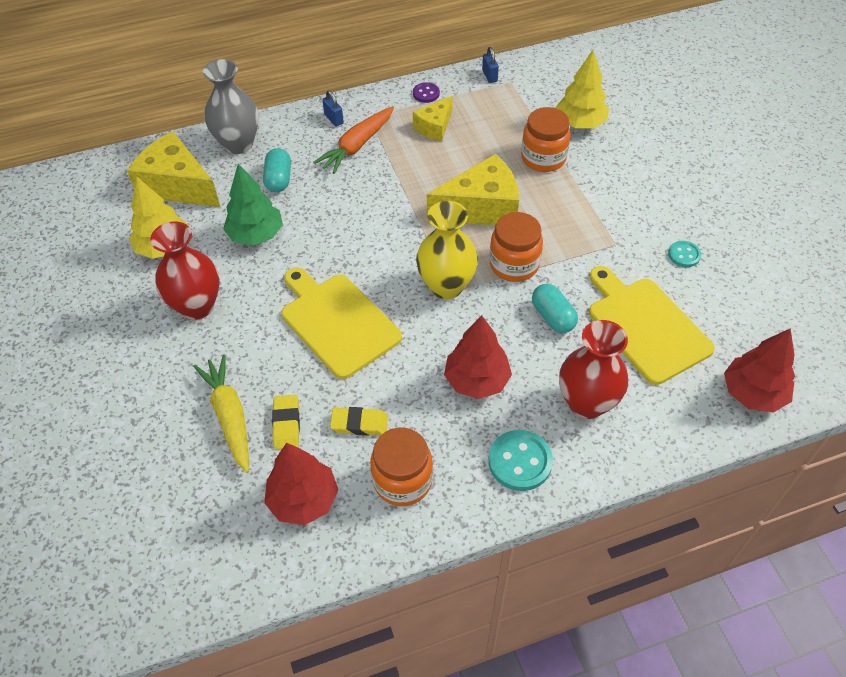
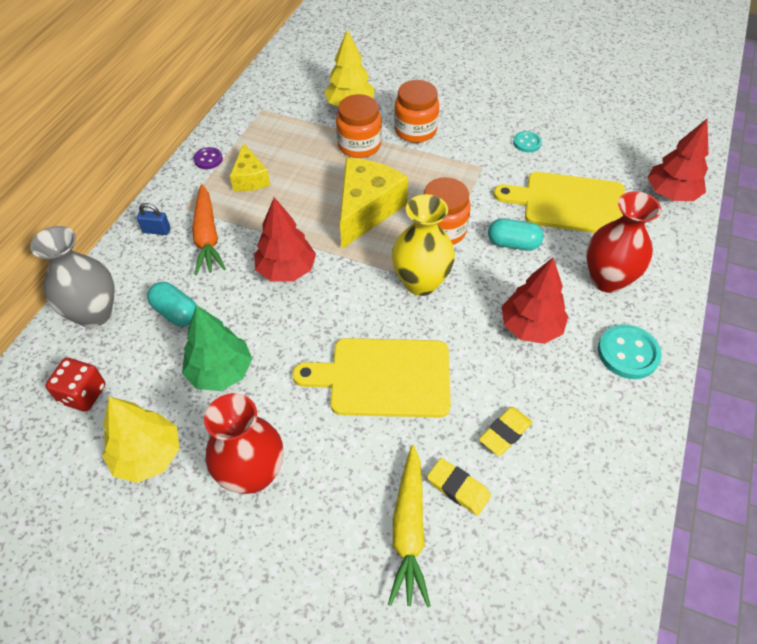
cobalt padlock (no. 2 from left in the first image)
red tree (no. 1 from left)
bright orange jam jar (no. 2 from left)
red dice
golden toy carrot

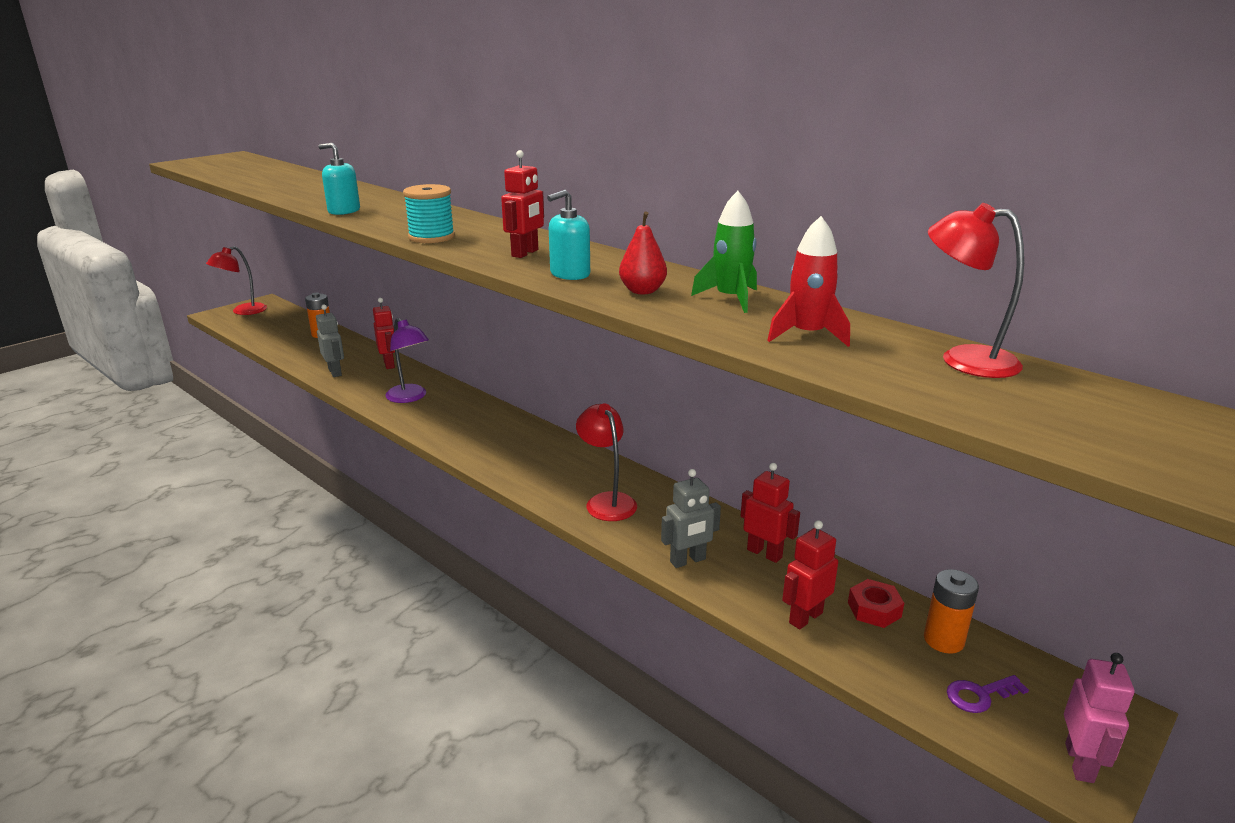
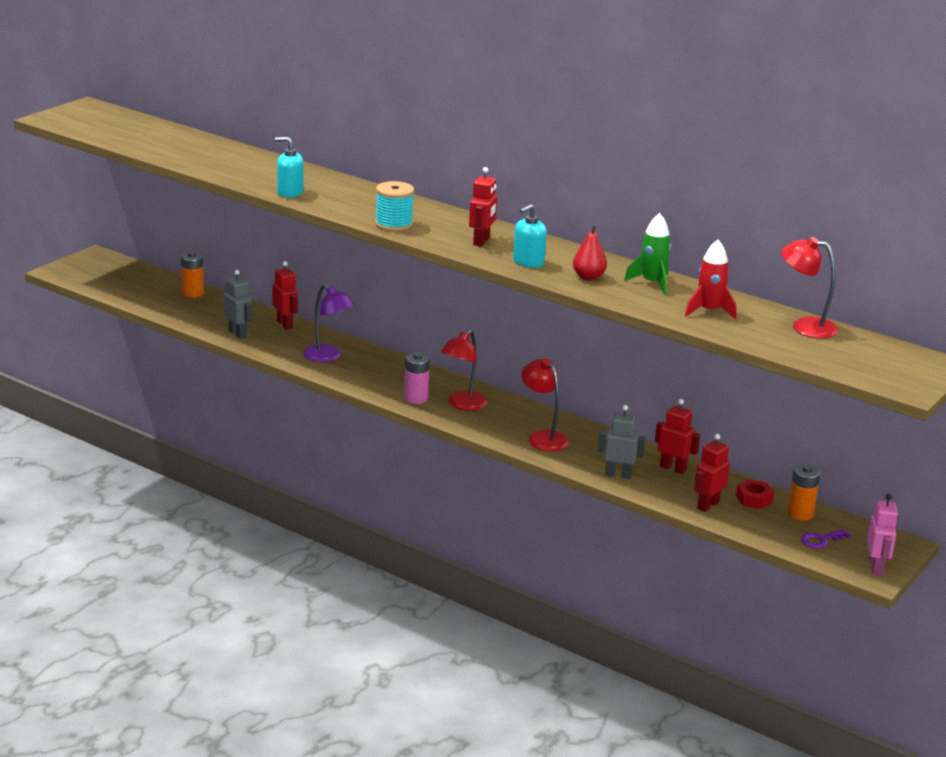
rose-pink battery
red reading lamp (no. 1 from left)
gray toy robot (no. 2 from left)

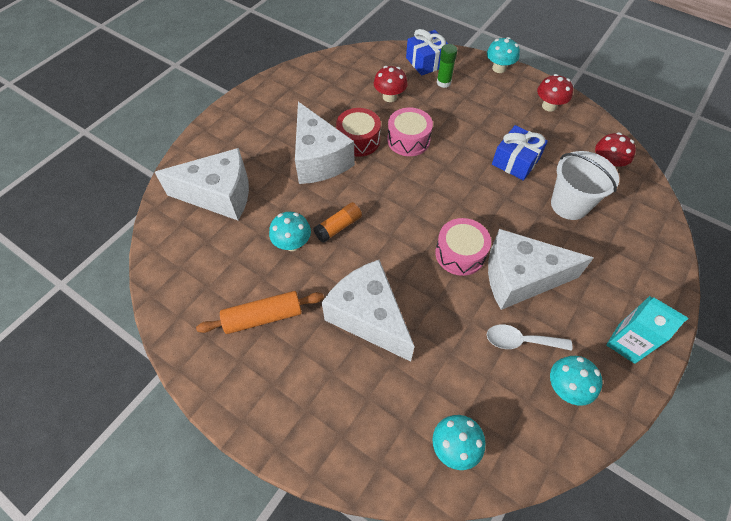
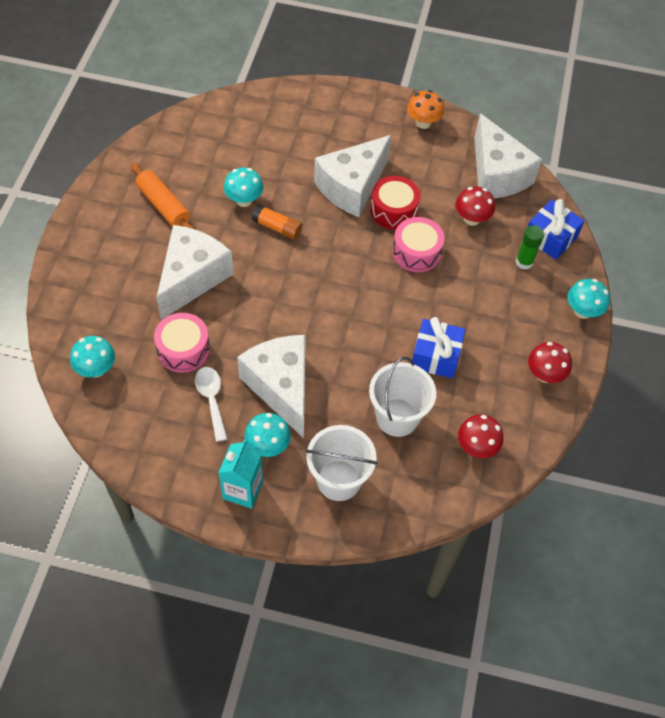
white bucket (no. 1 from left)
bright orange fungus
white cheese (no. 4 from left)
rose-pink toy drum (no. 1 from left)
aqua fungus (no. 3 from left)

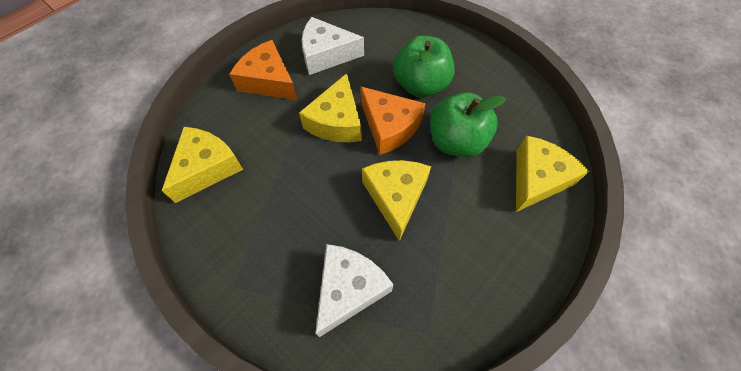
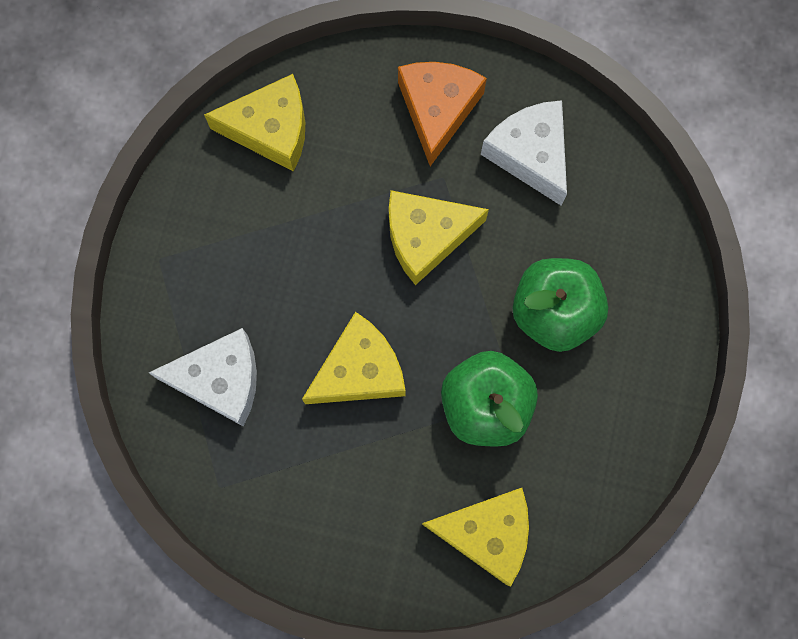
bright orange cheese (no. 2 from left in the first image)

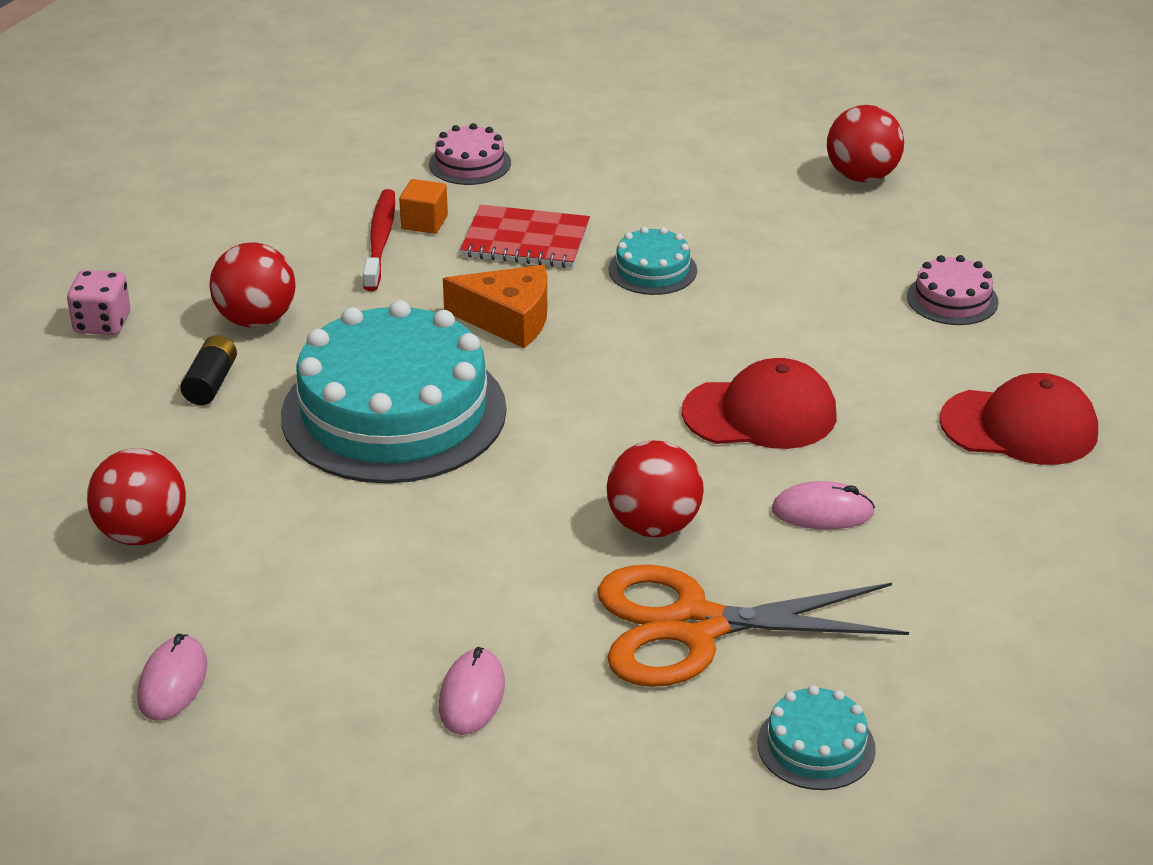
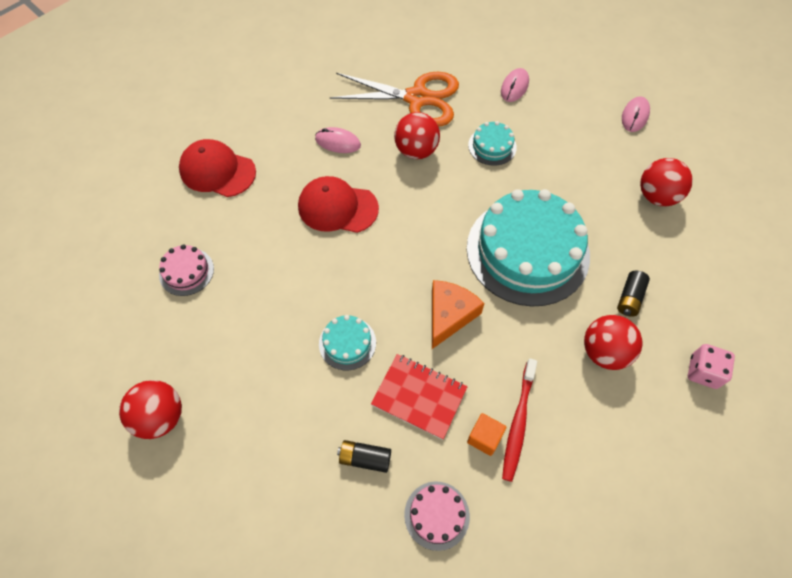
ebony battery (no. 1 from left)
aqua cake (no. 2 from left)
bright orange cheese

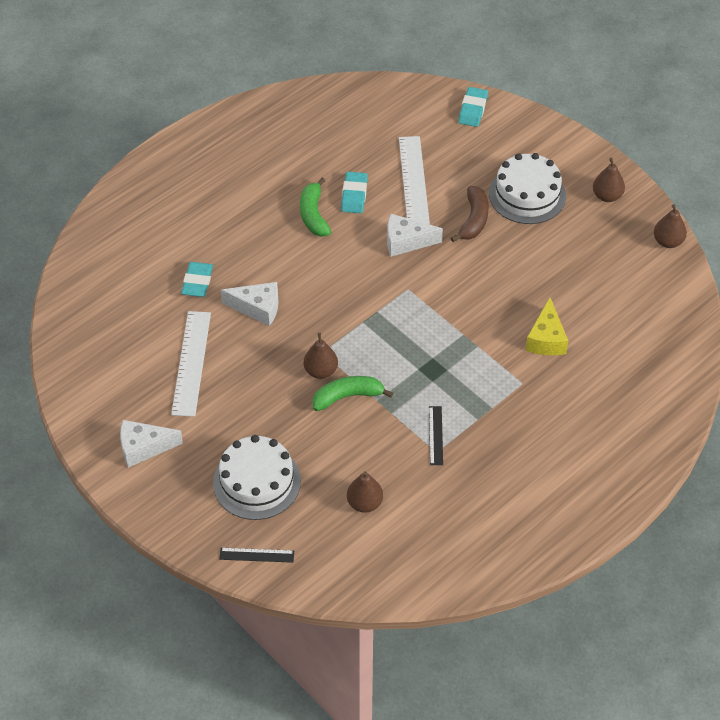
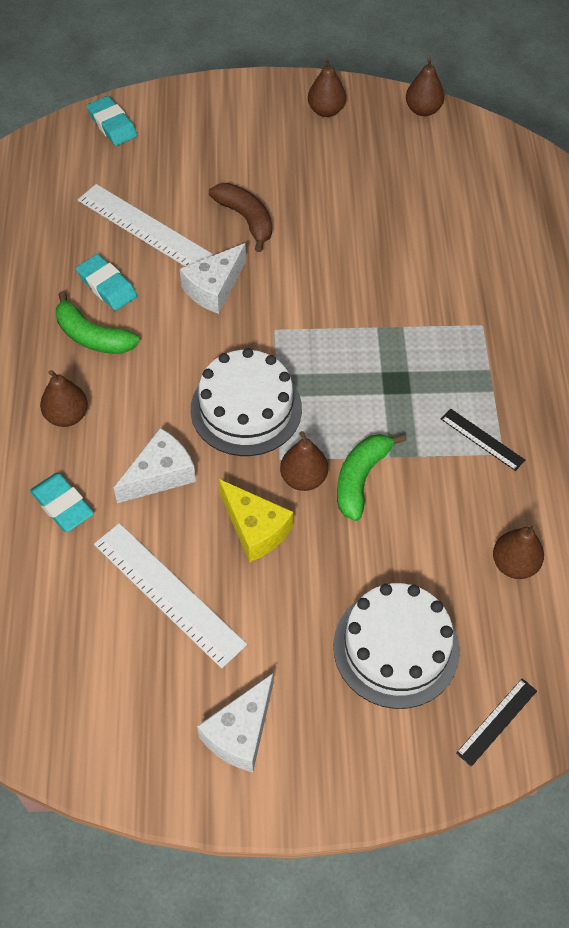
dark brown pear (no. 1 from left)
white cake (no. 1 from left)
golden cheese

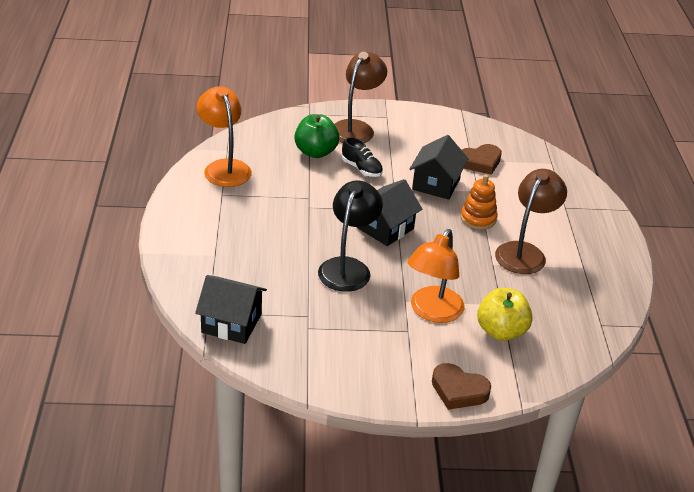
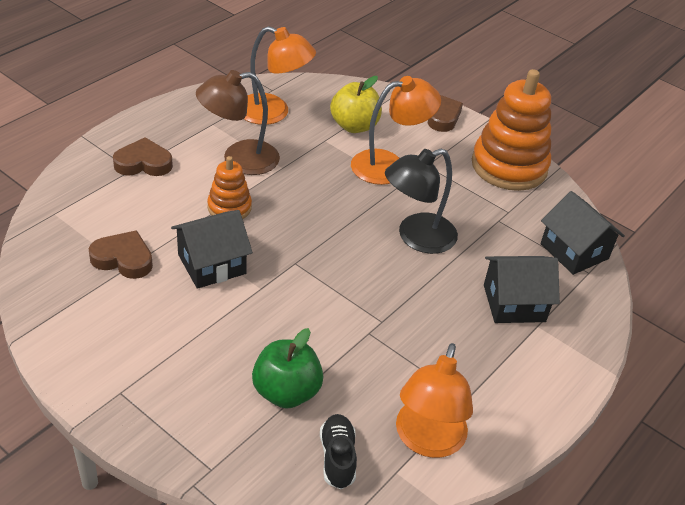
dark brown reading lamp (no. 1 from left in the first image)
dark brown love heart (no. 2 from left)
bright orange reading lamp (no. 1 from left)
bright orange ring stacker (no. 2 from left)
ebony shoe
ebony cottage (no. 2 from left)

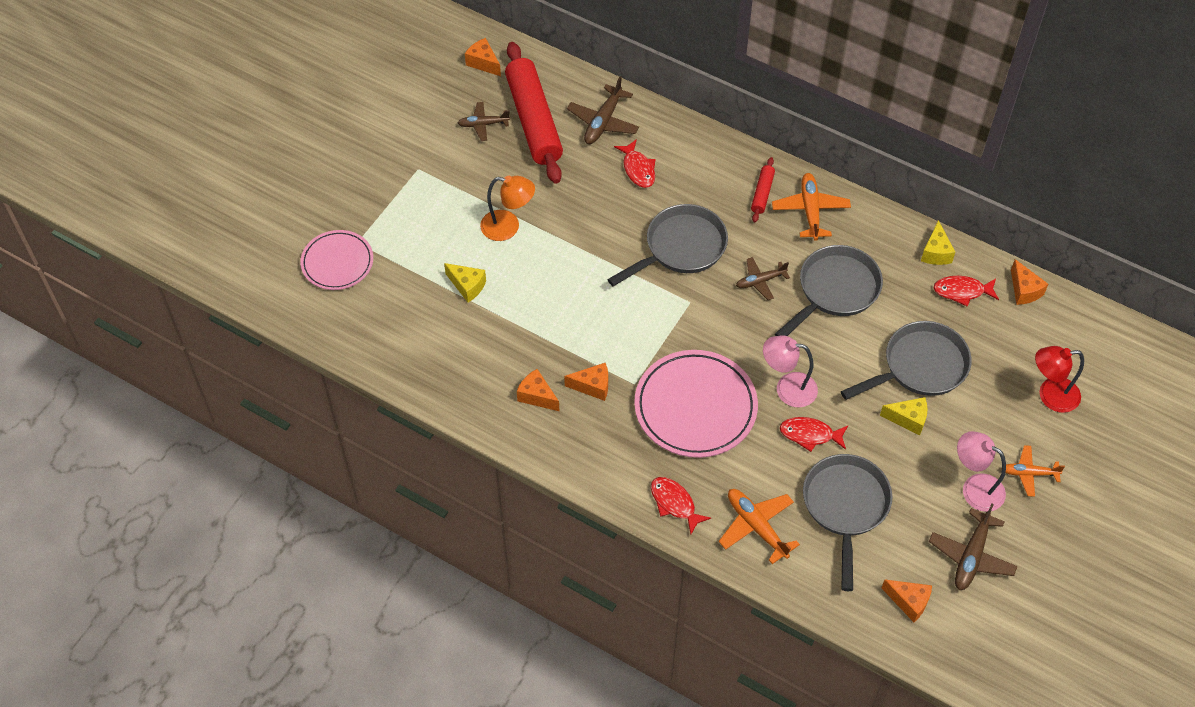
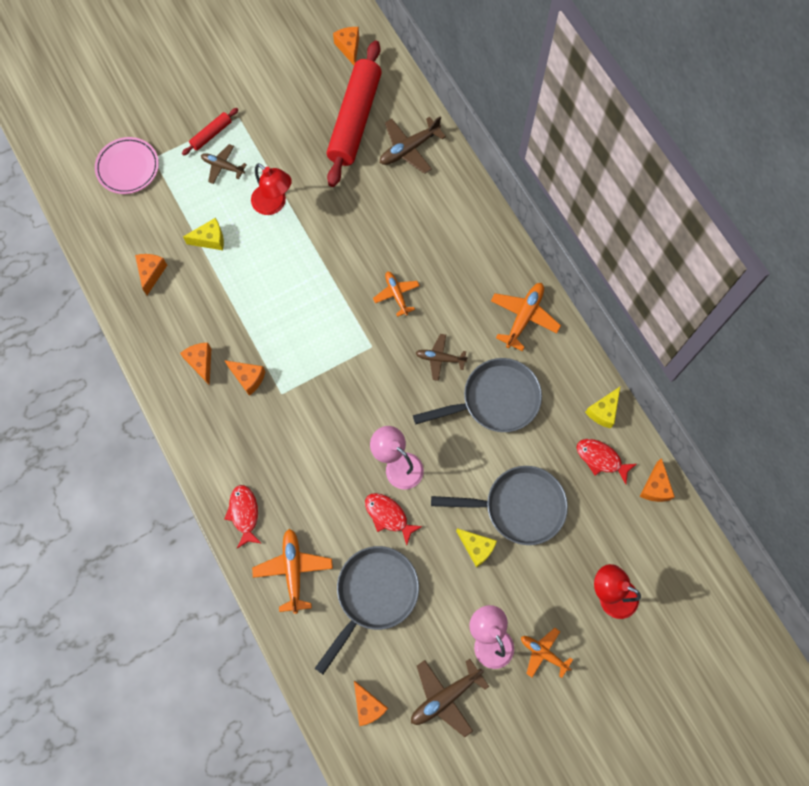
red toy fish (no. 1 from left in the first image)
rose-pink dinner plate (no. 2 from left in the first image)
bright orange cheese (no. 1 from left)
dark brown plane (no. 1 from left)
red pastry roller (no. 1 from left)
bright orange plane (no. 2 from left)
red reading lamp (no. 1 from left)
golden cheese (no. 1 from left)

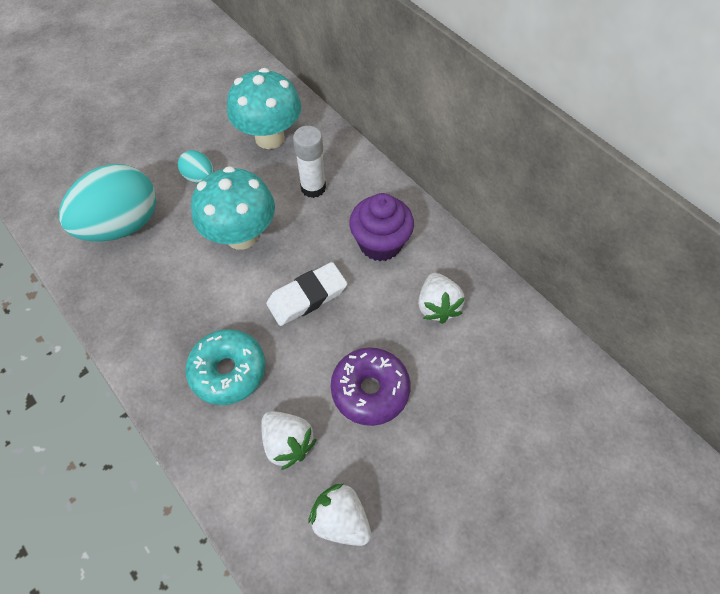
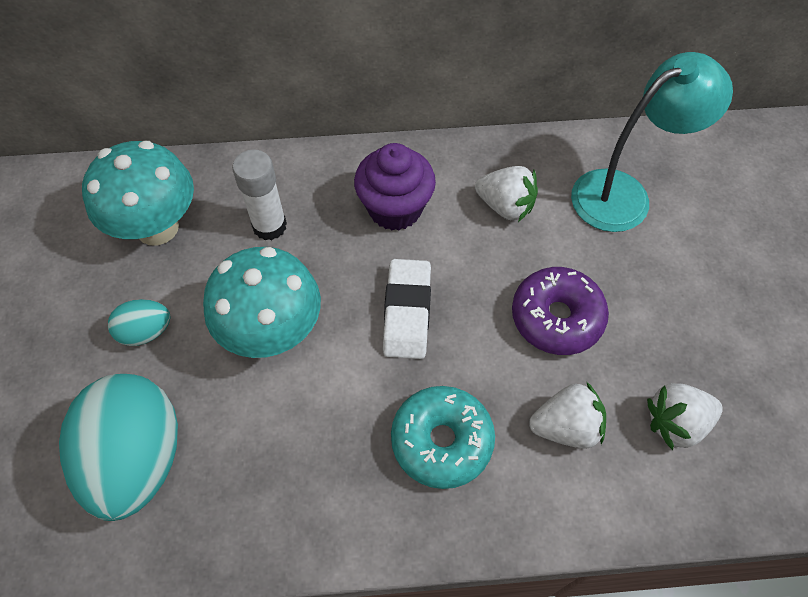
aqua reading lamp

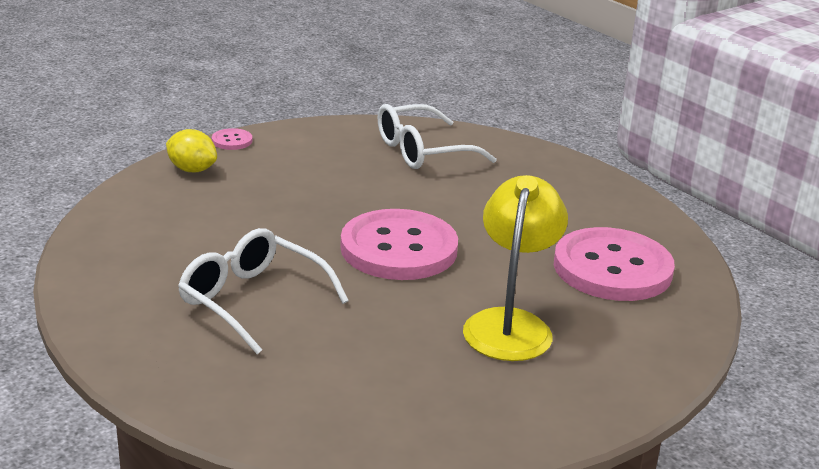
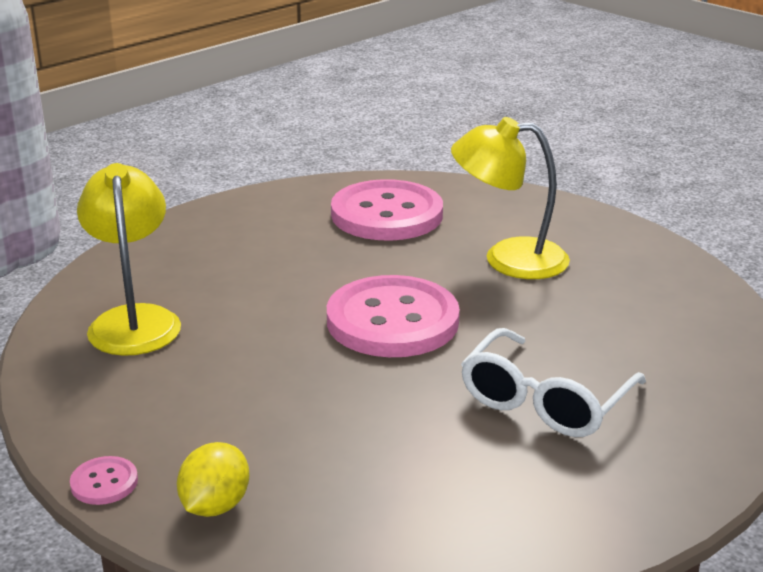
golden reading lamp (no. 1 from left)

